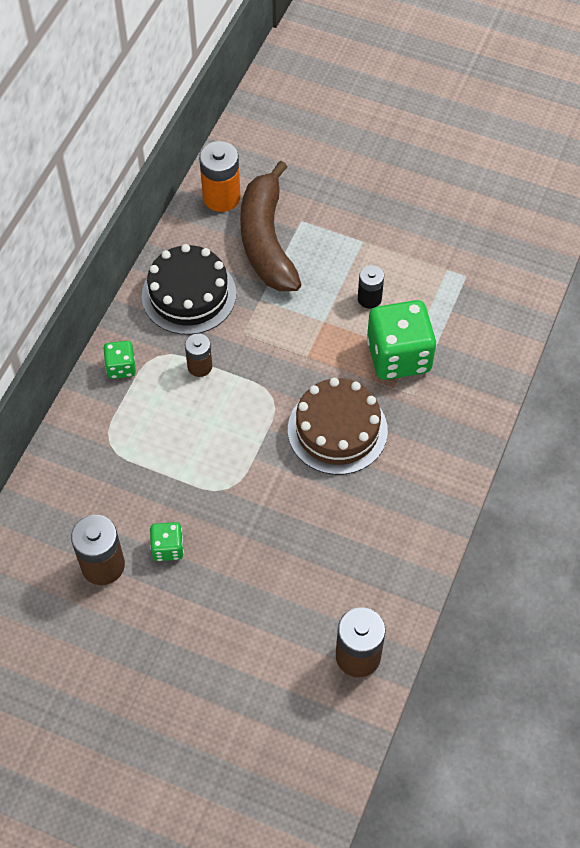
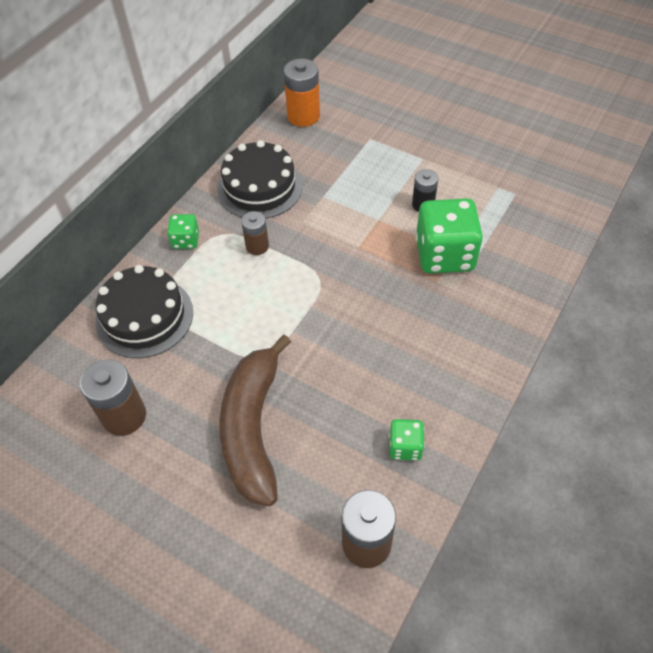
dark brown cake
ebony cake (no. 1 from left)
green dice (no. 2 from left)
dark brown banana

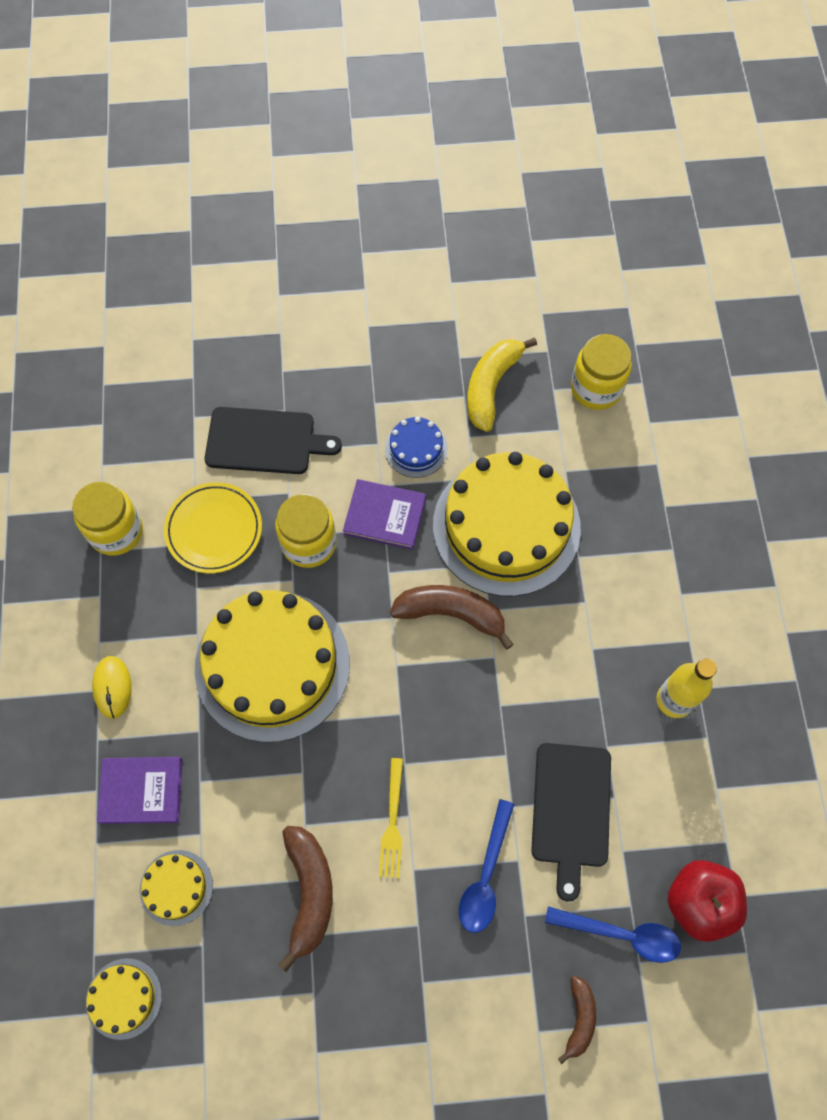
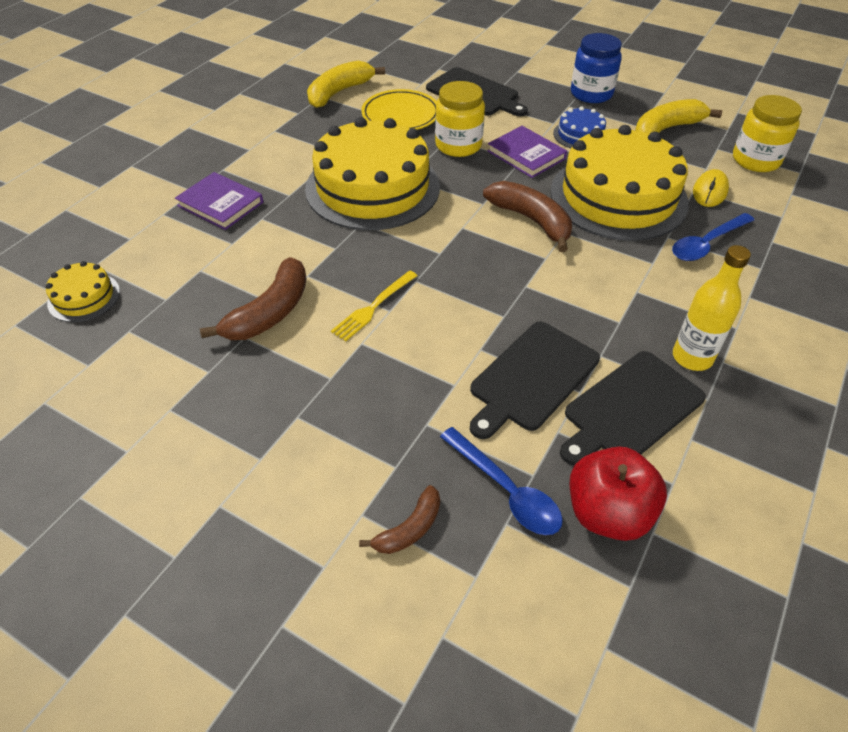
golden cake (no. 2 from left in the first image)
ebony chopping board (no. 3 from left)
cobalt jam jar
golden PC mouse
cobalt tablespoon (no. 2 from left)
golden banana (no. 1 from left)

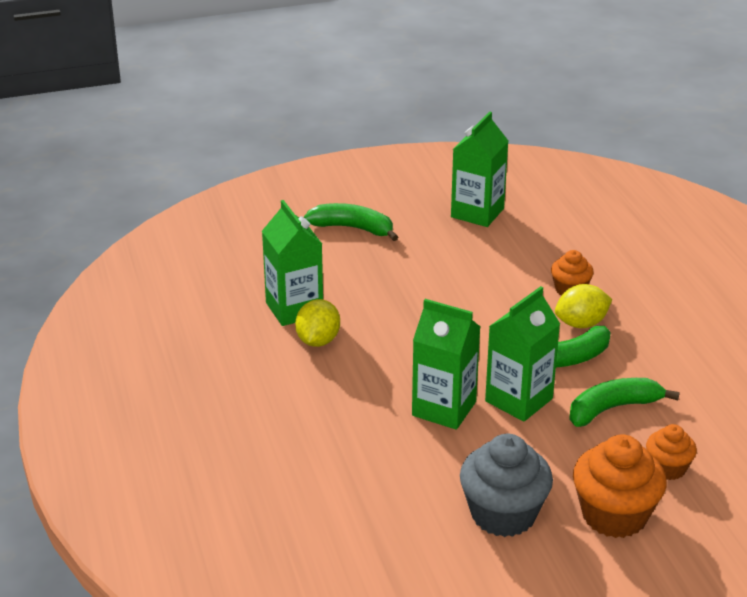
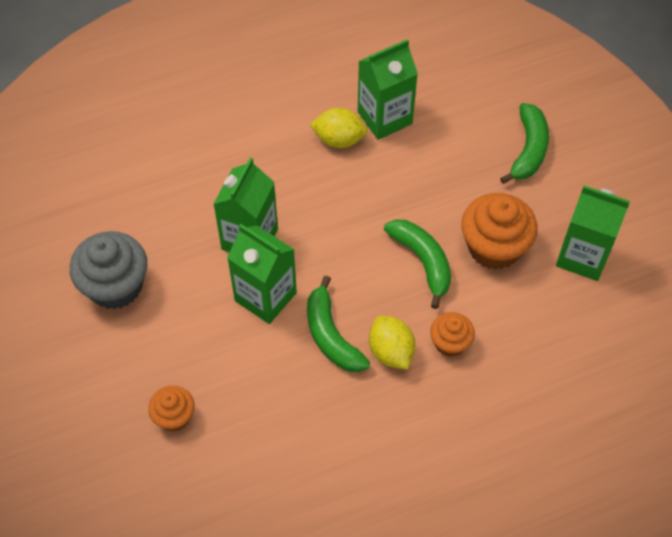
green banana (no. 2 from left)
bright orange muffin (no. 3 from left)

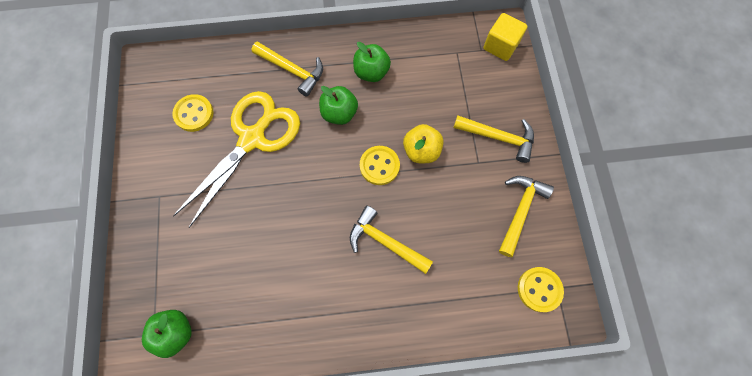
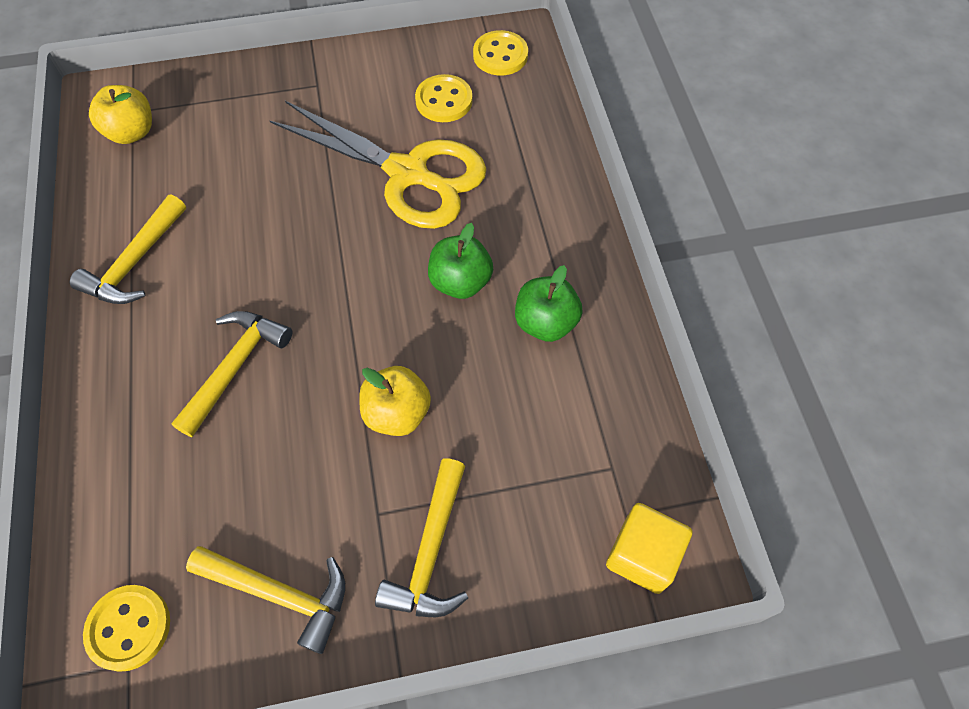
golden hammer (no. 1 from left)
golden shirt button (no. 3 from left)
golden apple (no. 1 from left)

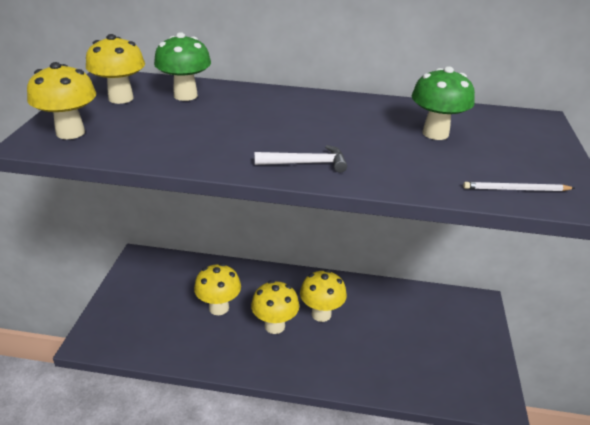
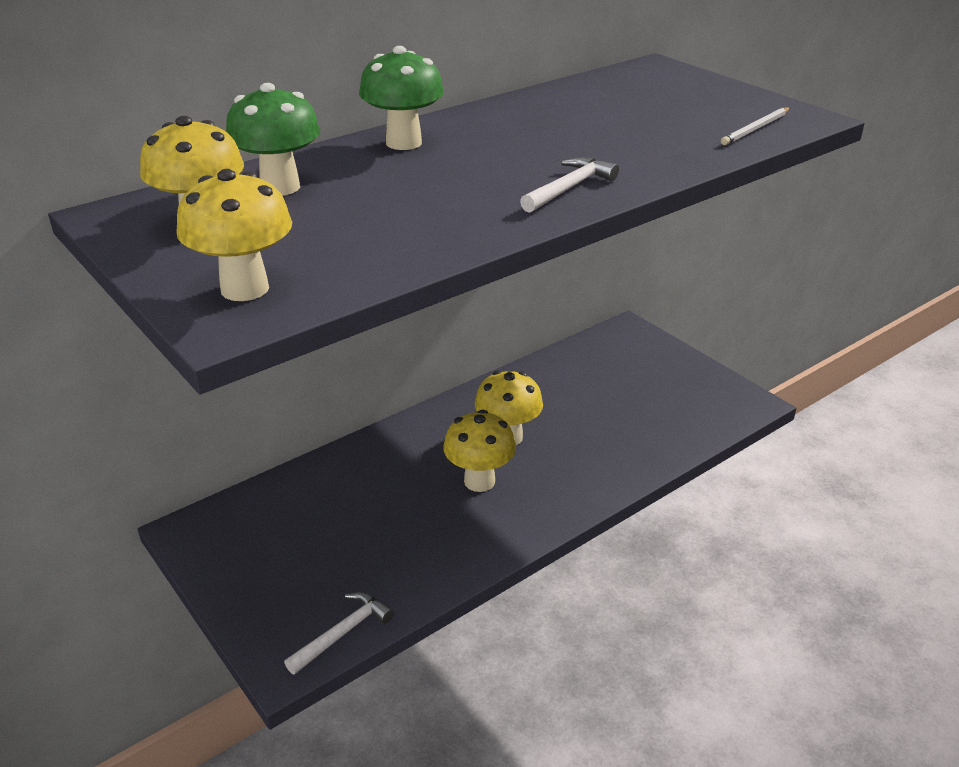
golden fungus (no. 3 from left in the first image)
white hammer (no. 1 from left)
green fungus (no. 2 from left)

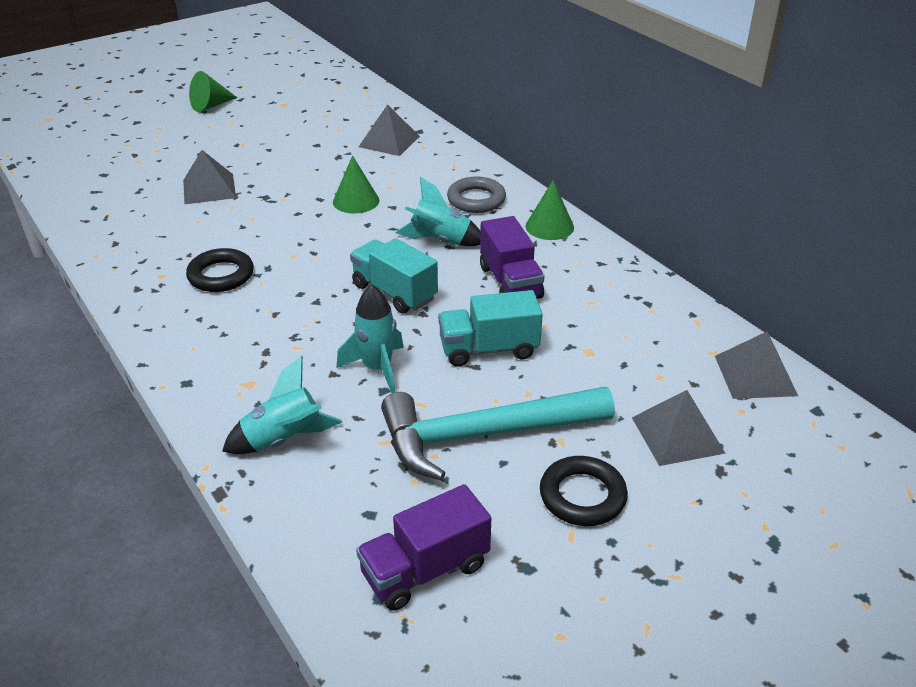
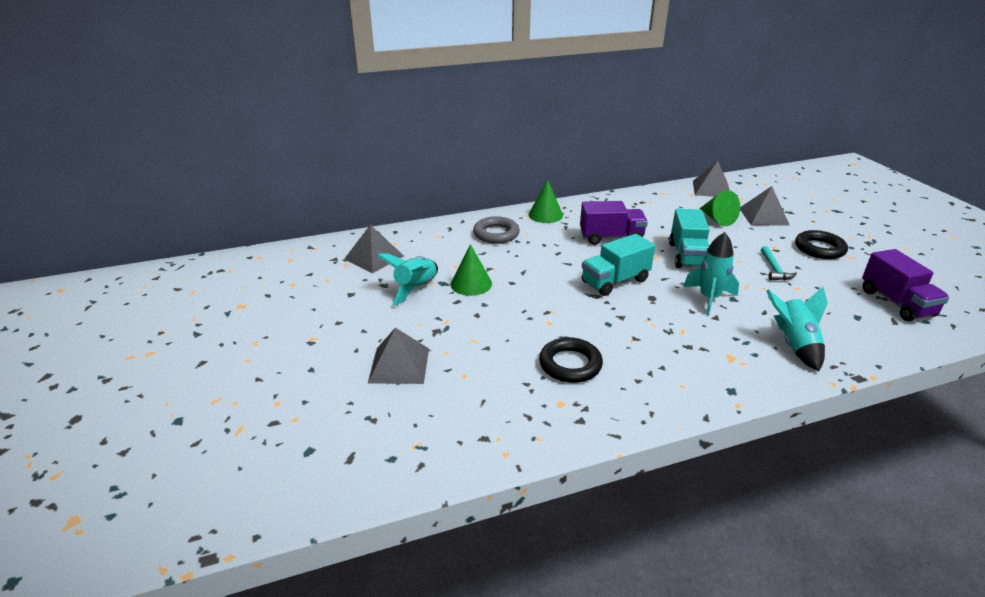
green solid cone (no. 3 from left)
aqua toy rocket (no. 1 from left)
aqua hammer

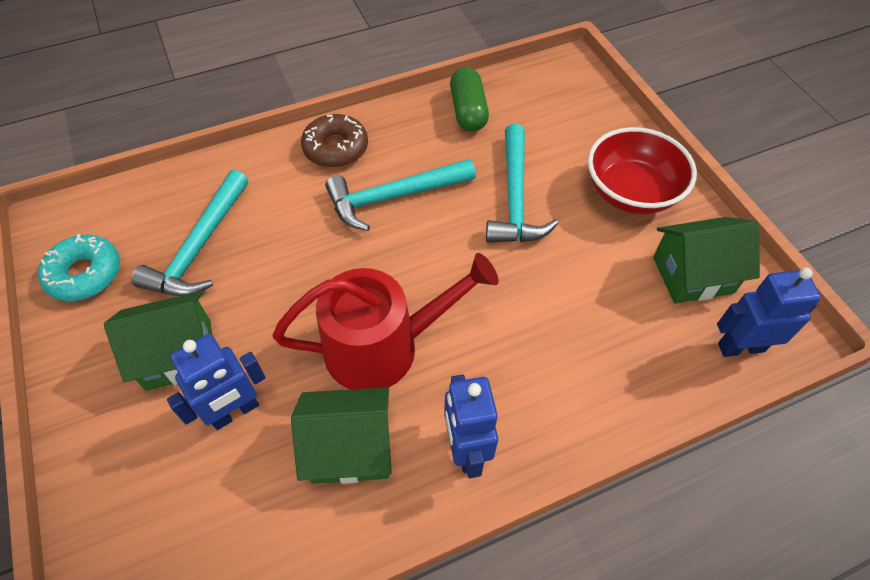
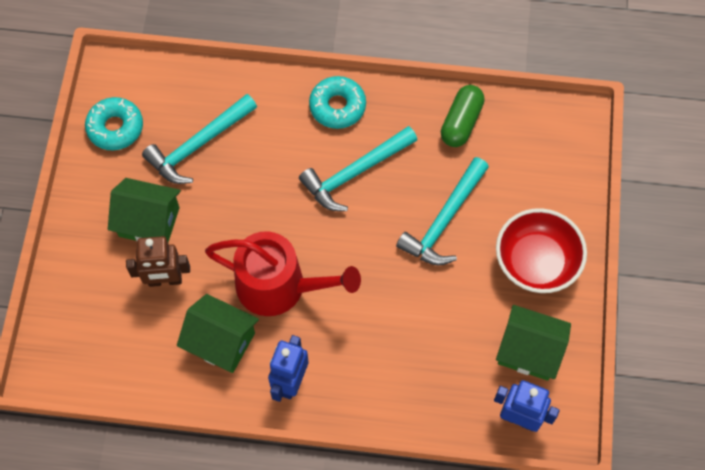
dark brown toy robot
aqua doughnut (no. 2 from left)
aqua hammer (no. 2 from left)

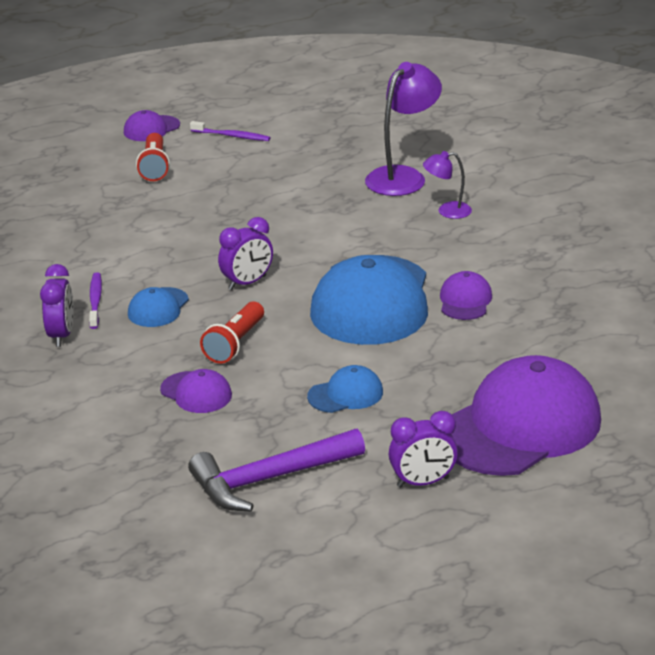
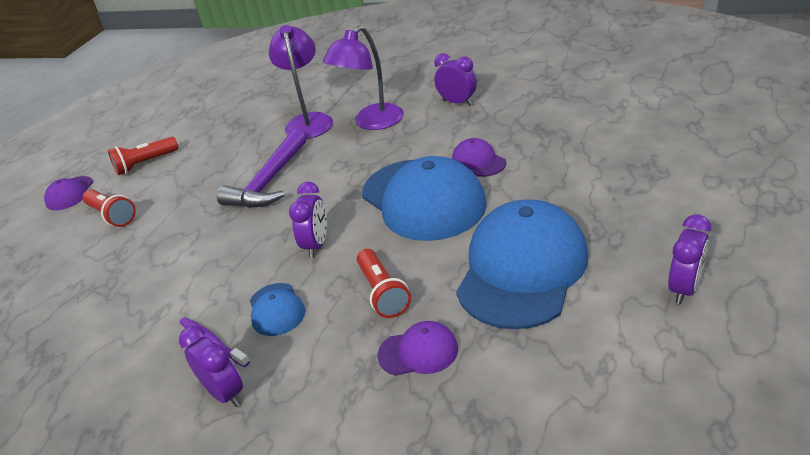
royal purple cap (no. 4 from left in the first image)
royal purple clock (no. 3 from left)
royal purple hammer
red pocket torch (no. 2 from left)
cobalt cap (no. 3 from left)
royal purple reading lamp (no. 2 from left)

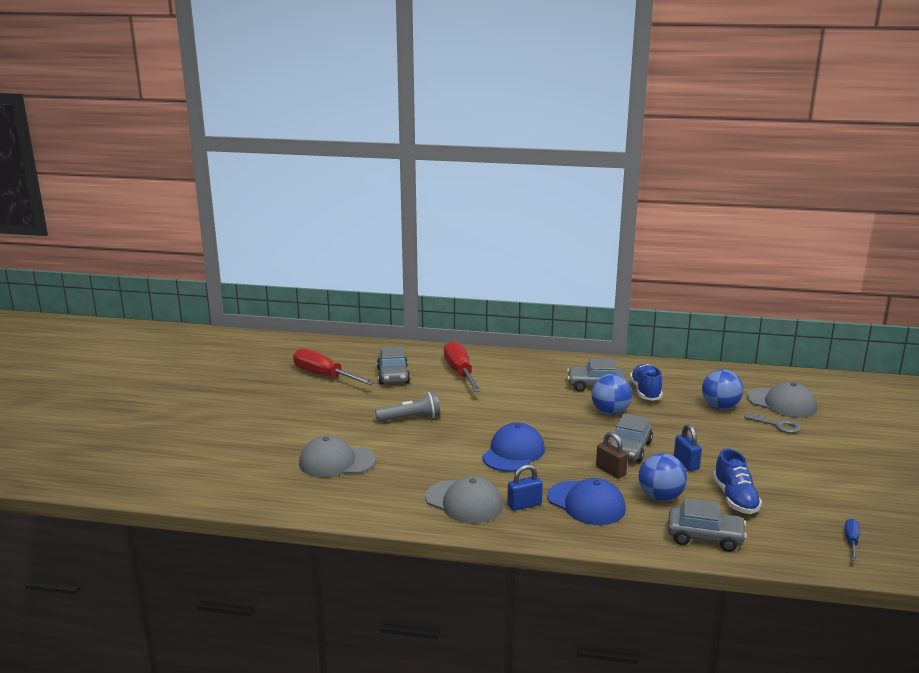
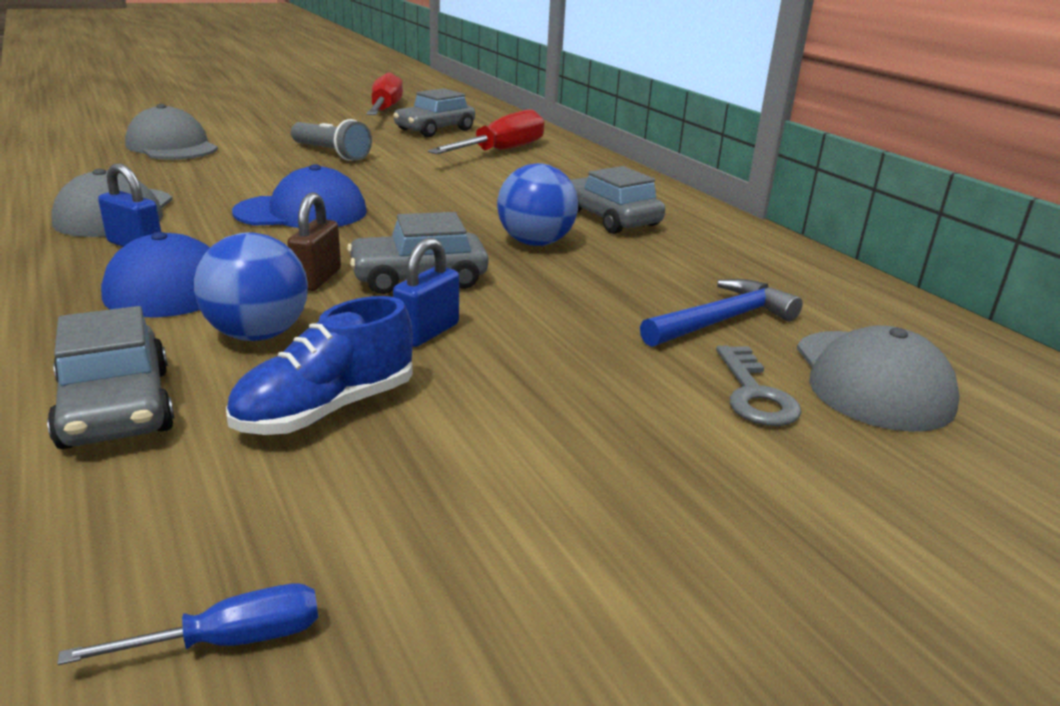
cobalt shoe (no. 1 from left in the first image)
cobalt hammer

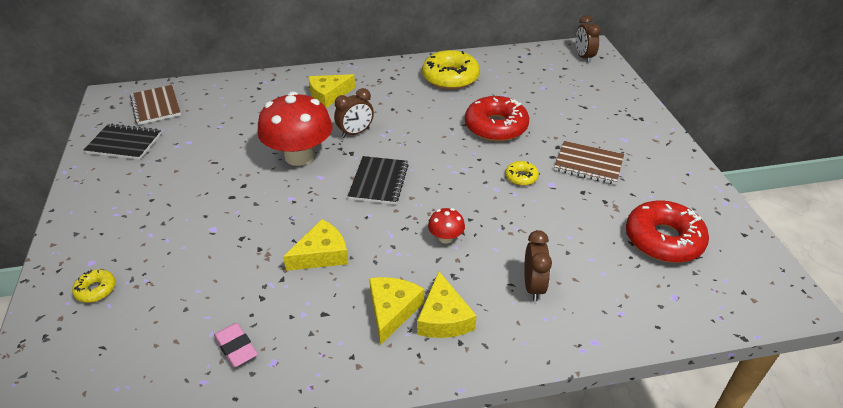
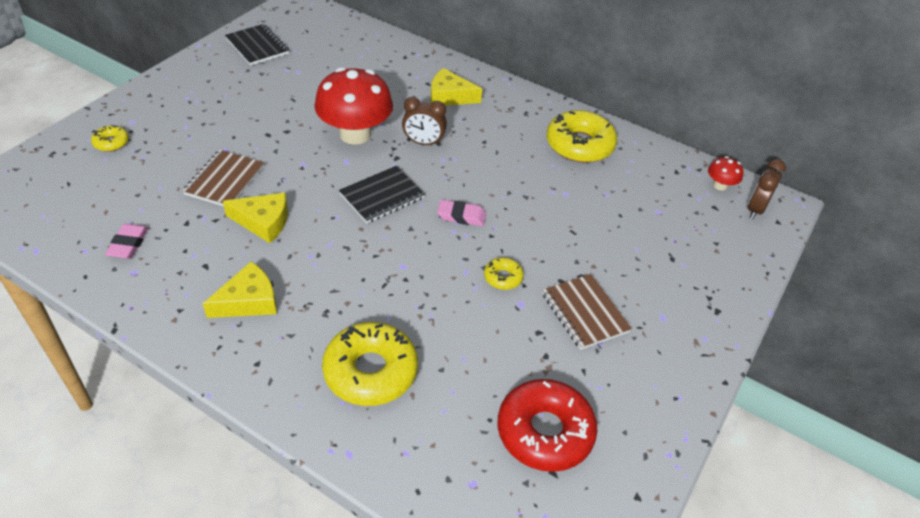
golden cheese (no. 4 from left in the first image)
red doughnut (no. 1 from left in the first image)
rose-pink eraser (no. 2 from left)
dark brown notepad (no. 1 from left)
red fungus (no. 2 from left)
golden doughnut (no. 2 from left)

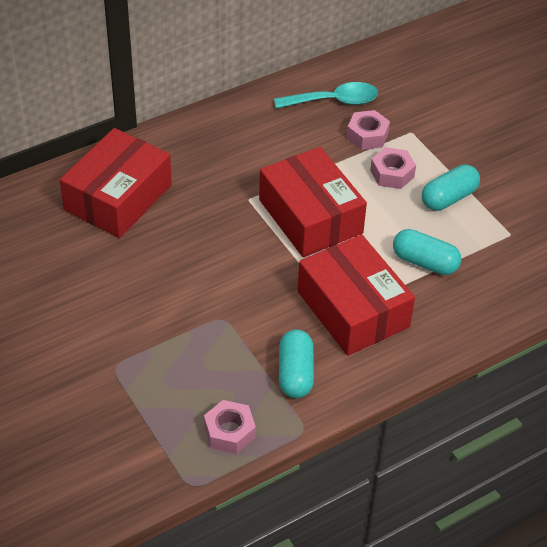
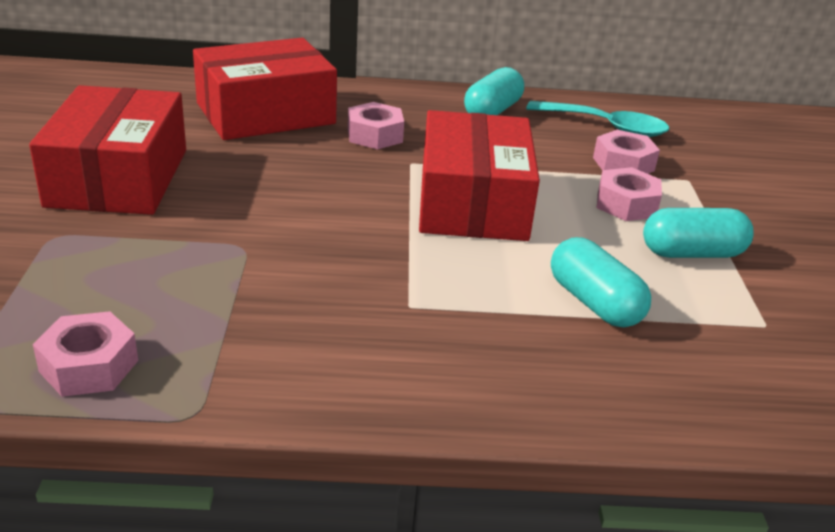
rose-pink hexagon nut (no. 2 from left)
aqua pill shape (no. 1 from left)
red package (no. 1 from left)

